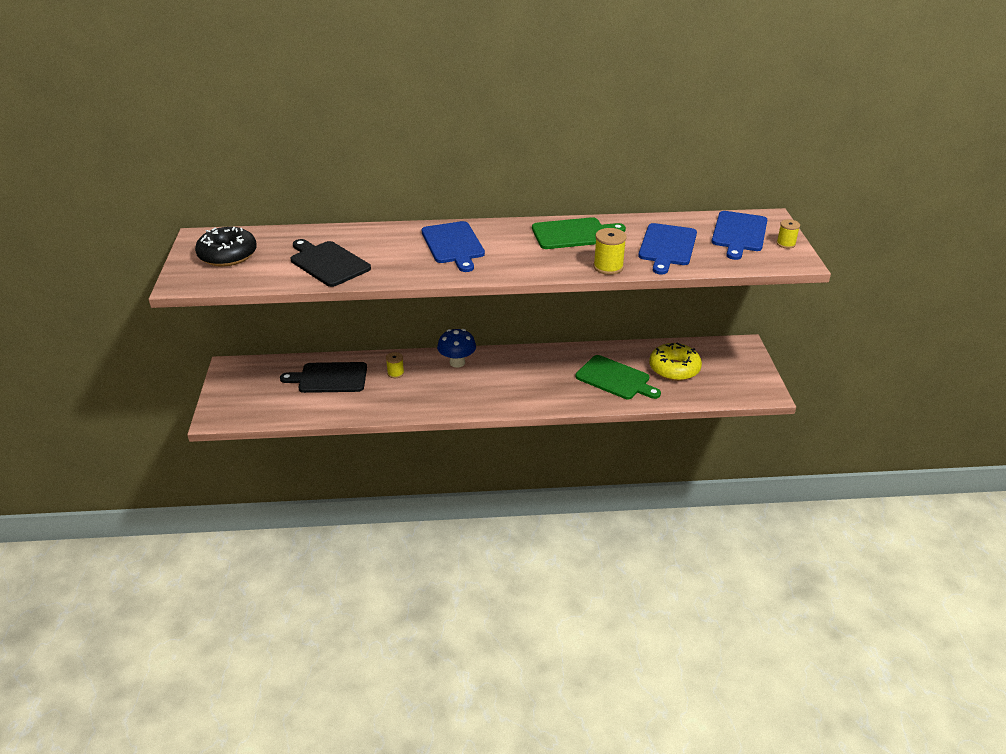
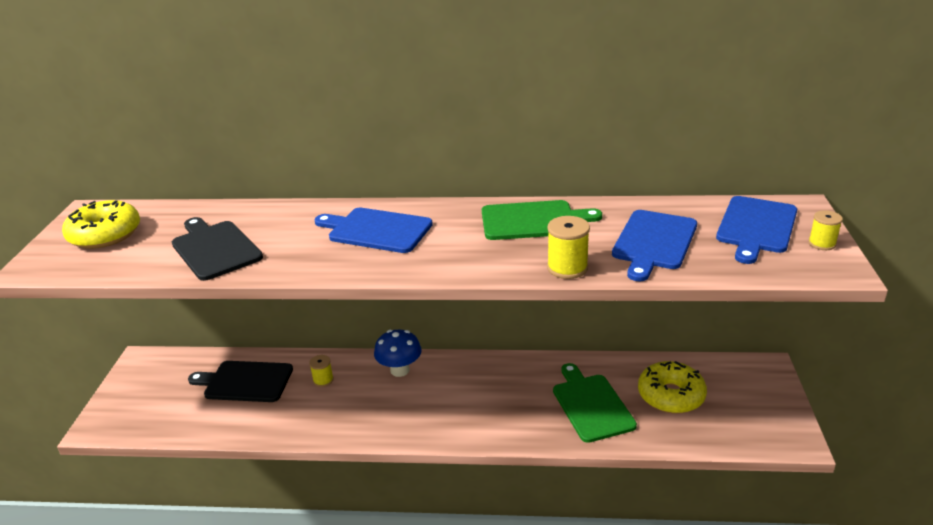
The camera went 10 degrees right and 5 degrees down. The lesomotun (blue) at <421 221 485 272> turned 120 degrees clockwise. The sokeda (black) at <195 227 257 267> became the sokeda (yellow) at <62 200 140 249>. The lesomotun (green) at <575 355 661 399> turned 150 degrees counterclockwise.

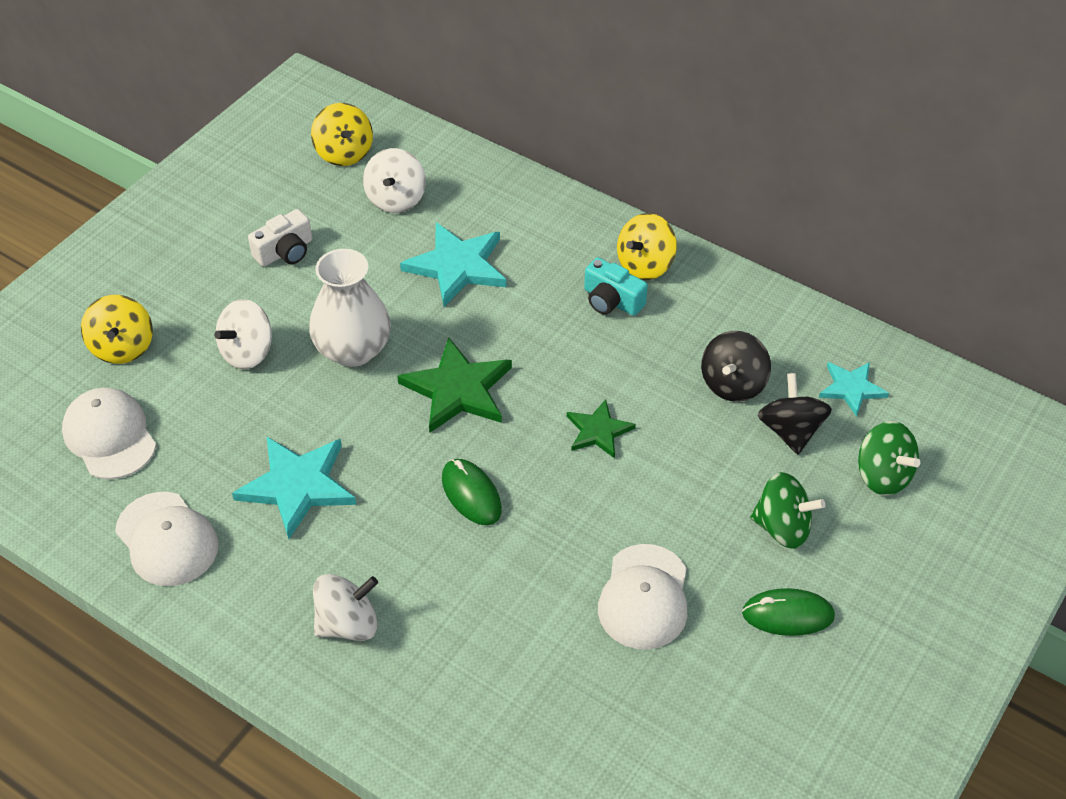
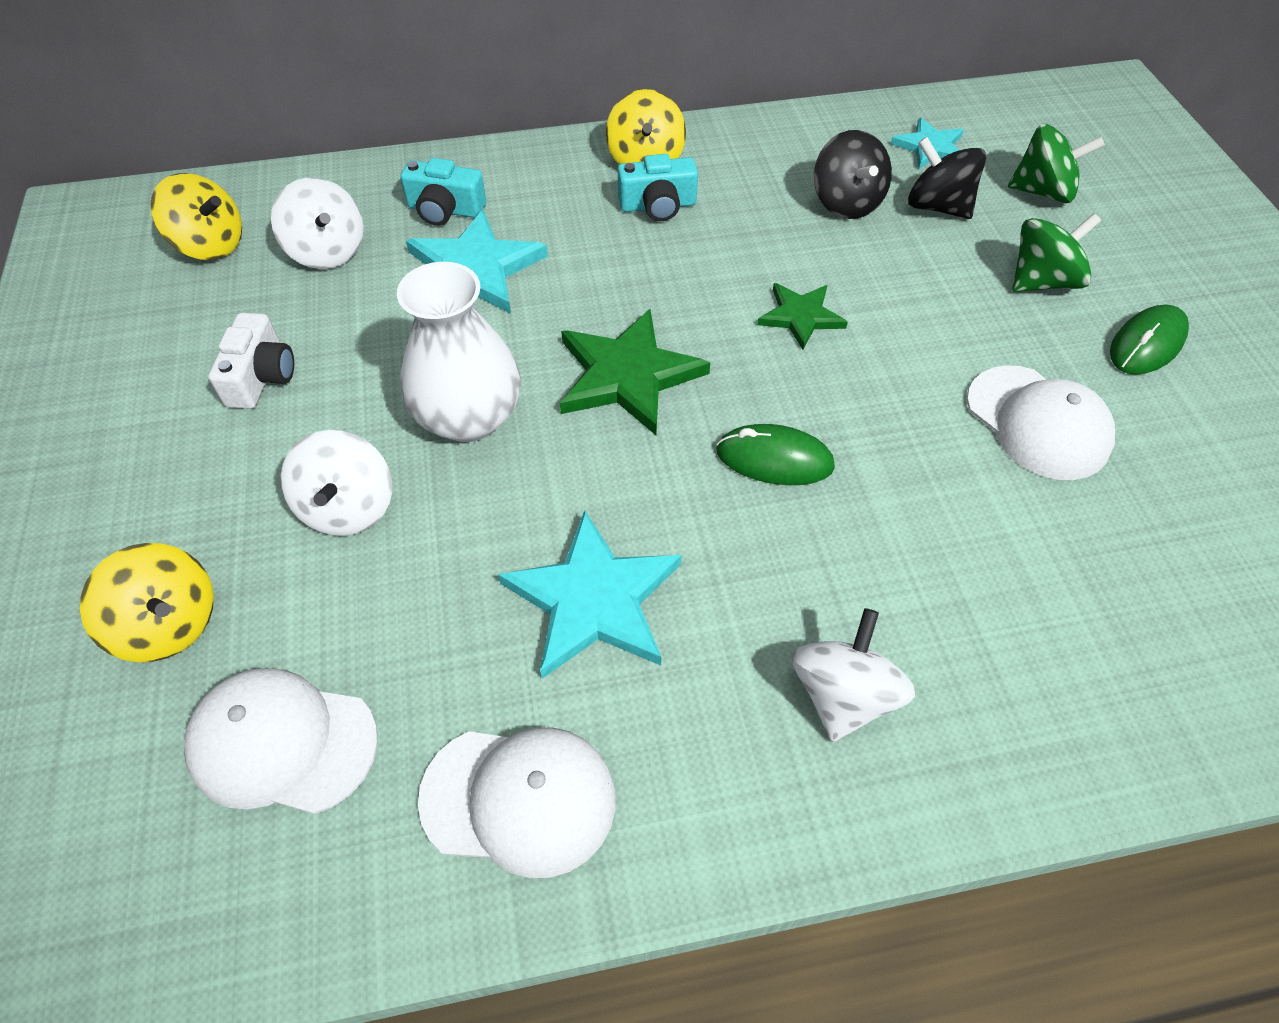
The camera went 45 degrees left and 5 degrees up. The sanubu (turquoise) at <400 158 486 226> appeared.

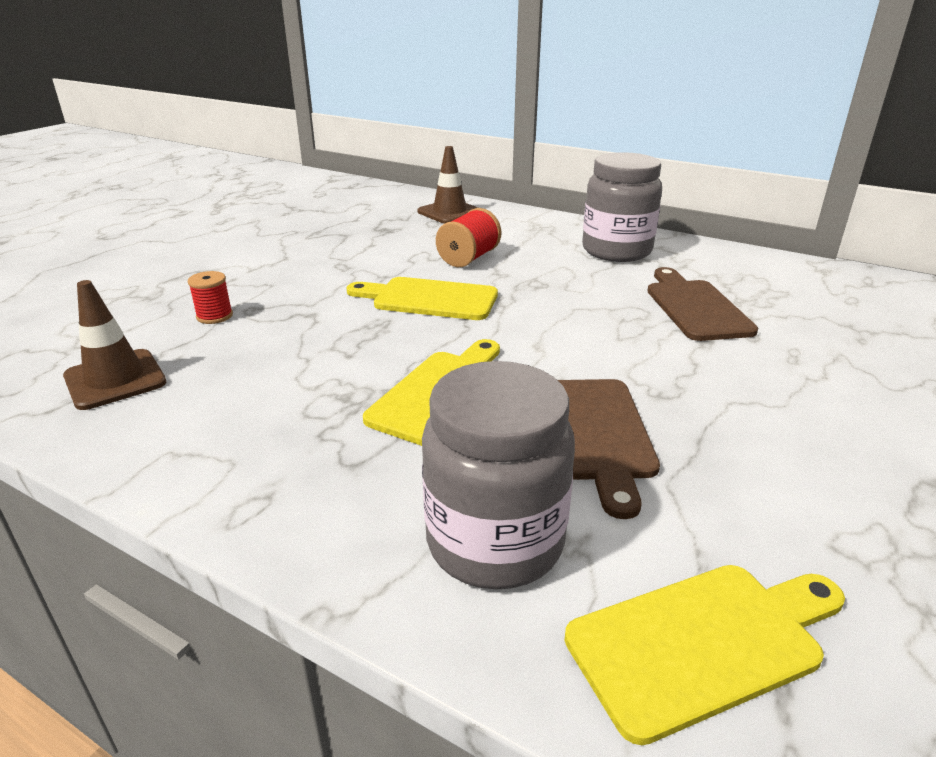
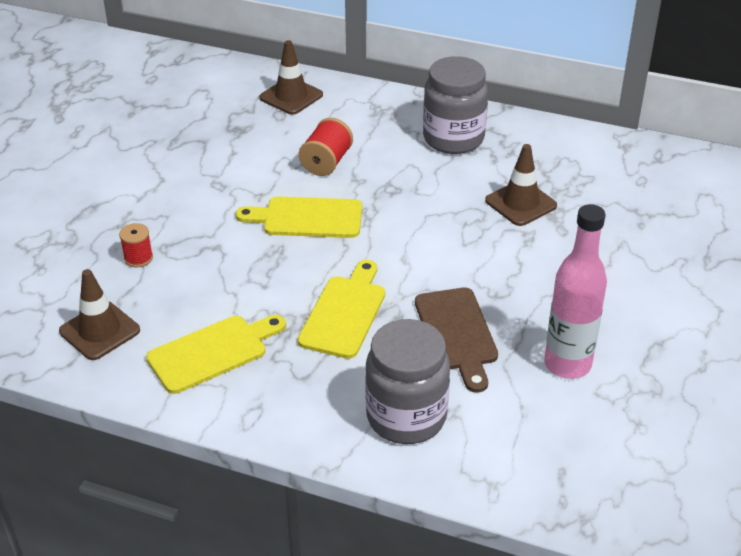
The camera went 10 degrees left and 10 degrees up. The lesomotun (brown) at <647 267 758 341> was replaced by the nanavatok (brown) at <485 144 557 226>. The lesomotun (yellow) moved from <564 565 845 745> to <146 315 286 394>. The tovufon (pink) at <544 204 607 379> appeared.

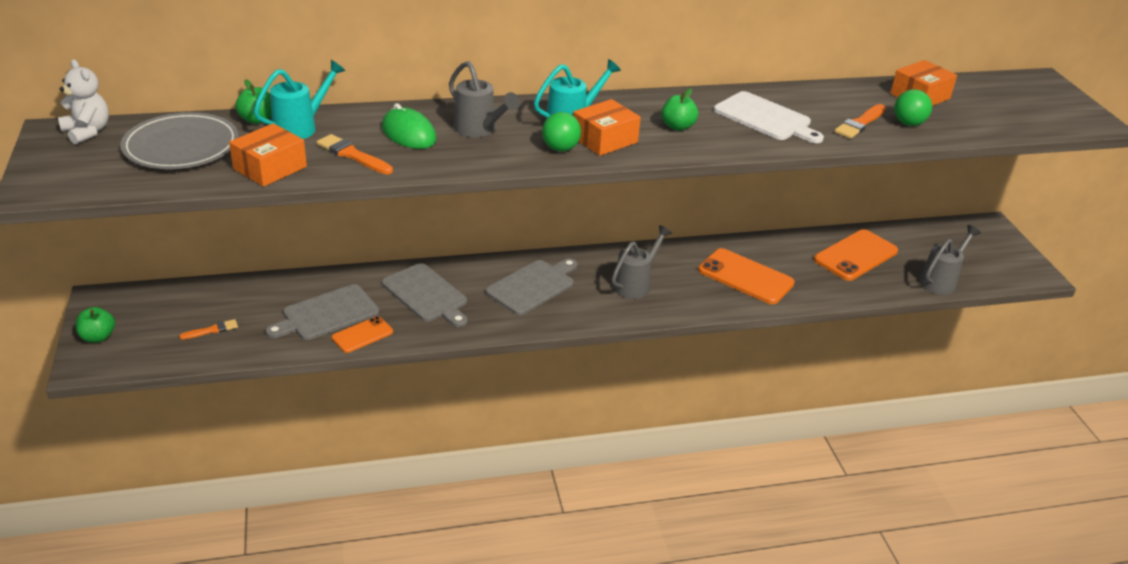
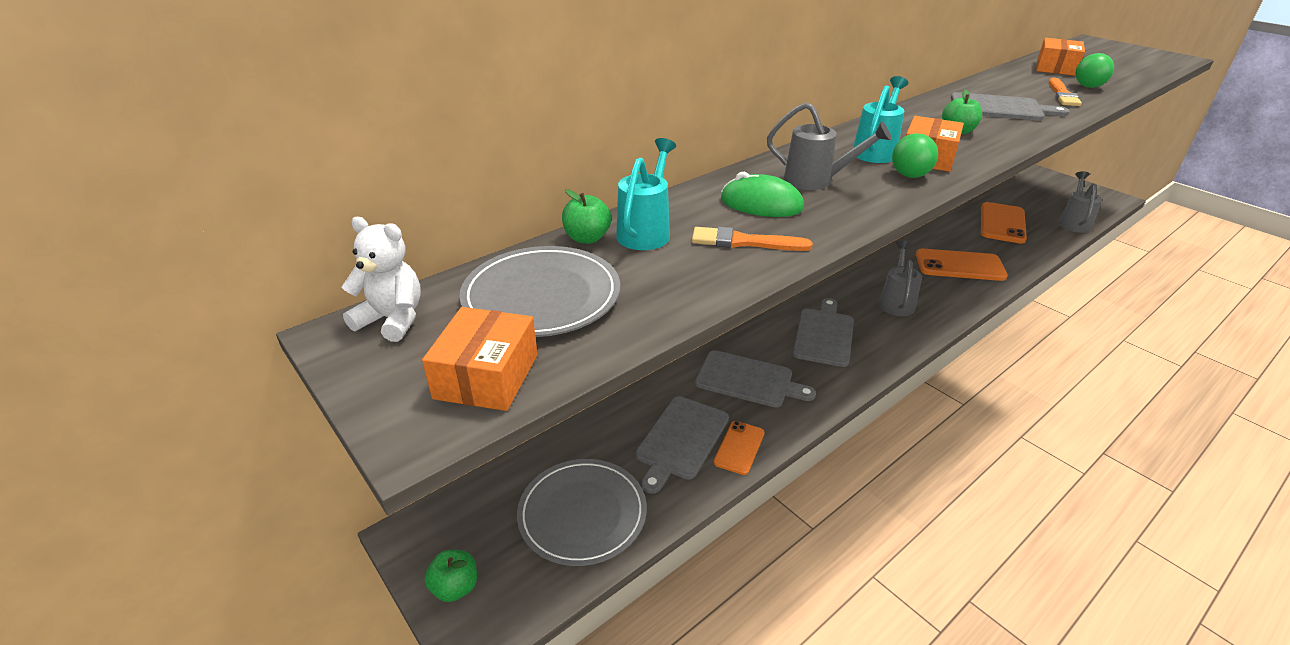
The camera went 25 degrees left and 0 degrees up. The lesomotun (white) at <714 91 824 143> became the lesomotun (grey) at <951 92 1069 120>. The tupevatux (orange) moved from <229 123 307 187> to <422 307 538 411>. The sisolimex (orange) at <179 319 238 340> was replaced by the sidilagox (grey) at <517 459 647 566>.

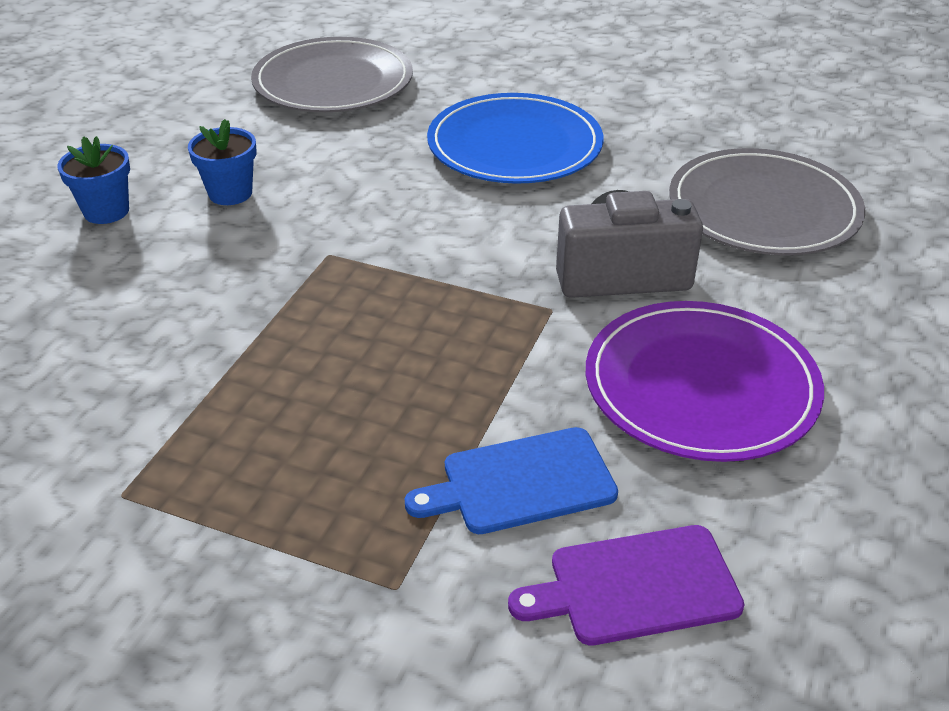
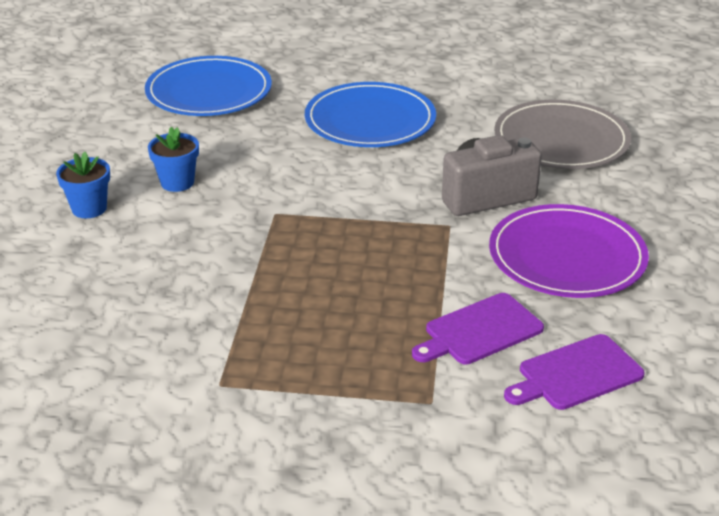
The camera went 15 degrees left and 5 degrees down. The sidilagox (grey) at <251 37 413 112> became the sidilagox (blue) at <145 56 272 116>. The lesomotun (blue) at <405 427 618 534> became the lesomotun (purple) at <412 293 544 364>.

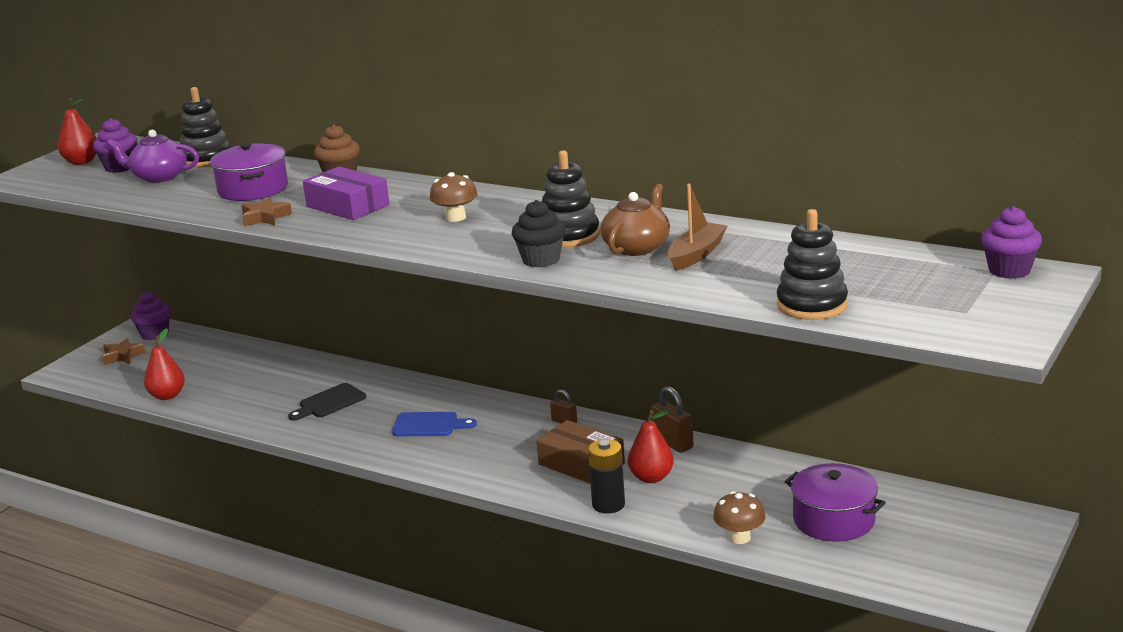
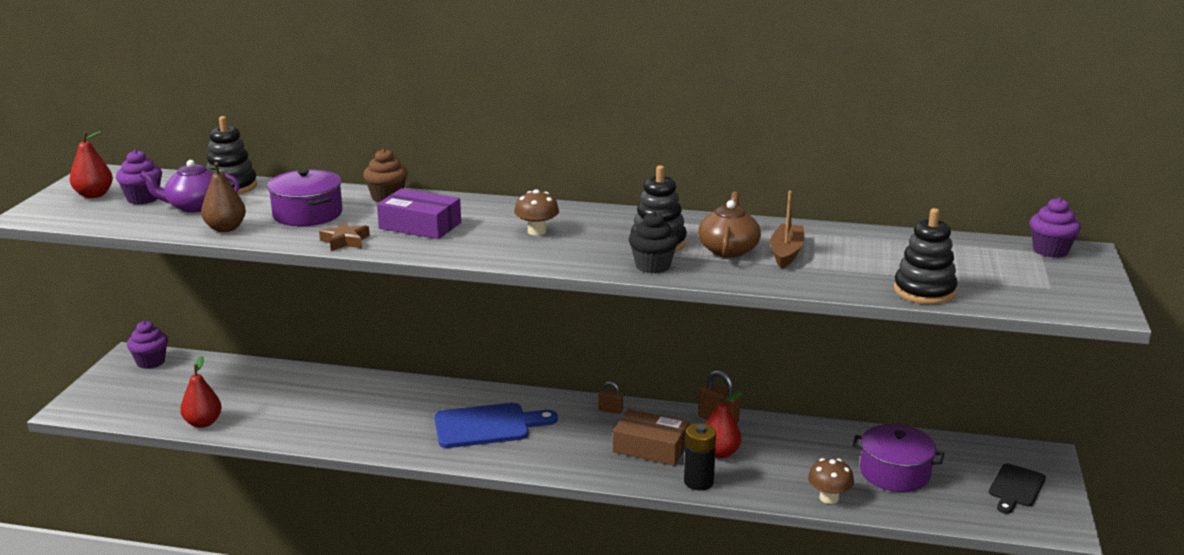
The camera went 20 degrees left and 0 degrees up. The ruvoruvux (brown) at <103 338 146 365> disappeared. The lesomotun (black) moved from <288 383 366 421> to <989 464 1046 514>. The lesomotun (blue) at <392 412 477 436> changed to 1.58 times the size. The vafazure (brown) at <201 162 246 232> appeared.

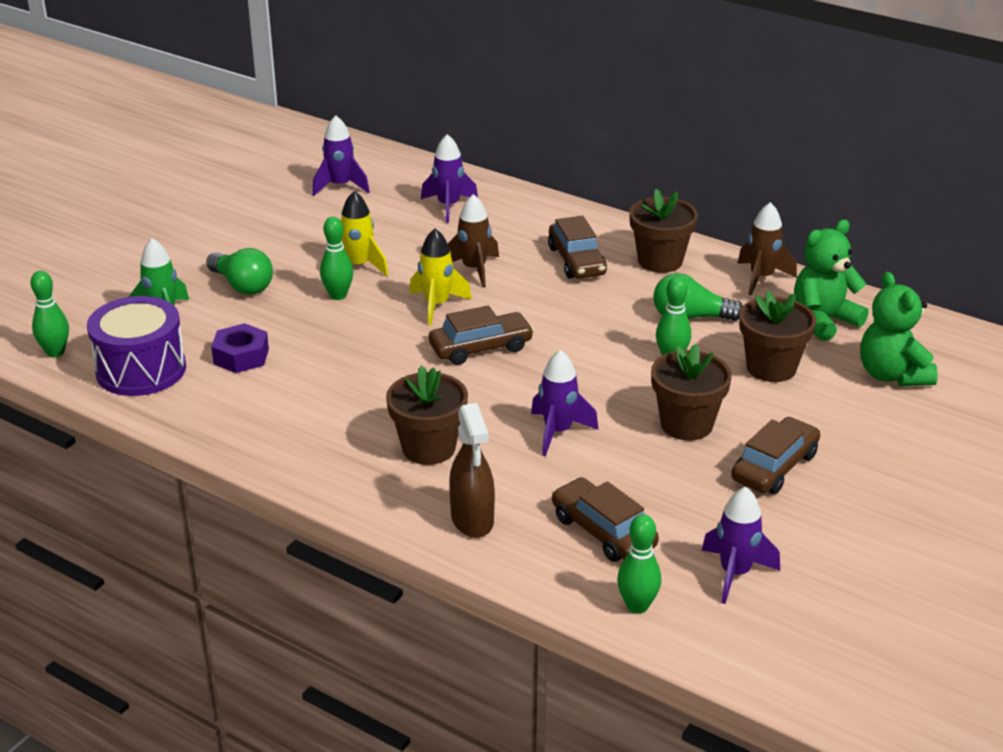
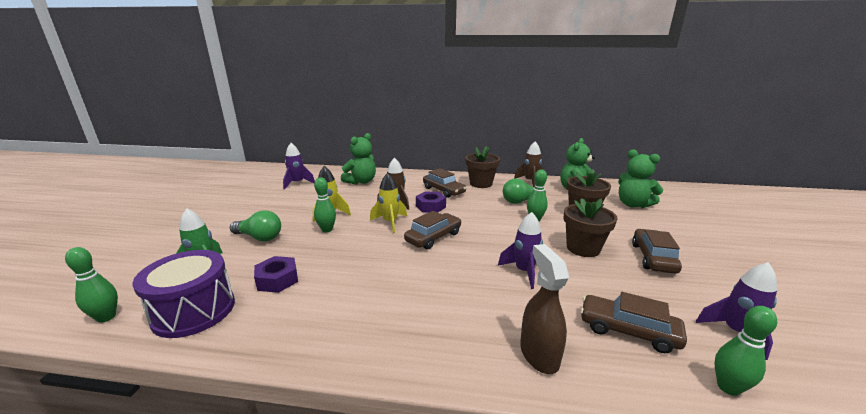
The camera went 25 degrees left and 10 degrees down. The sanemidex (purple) at <421 134 478 223> was replaced by the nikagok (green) at <341 133 376 184>. The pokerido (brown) at <386 365 468 465> disappeared. The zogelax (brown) at <449 403 495 538> turned 150 degrees counterclockwise. The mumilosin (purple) at <416 192 446 213> appeared.

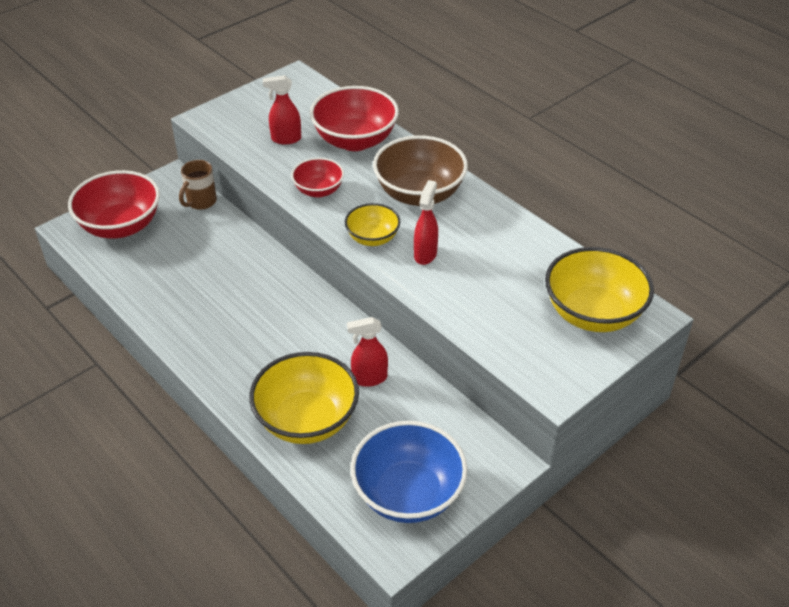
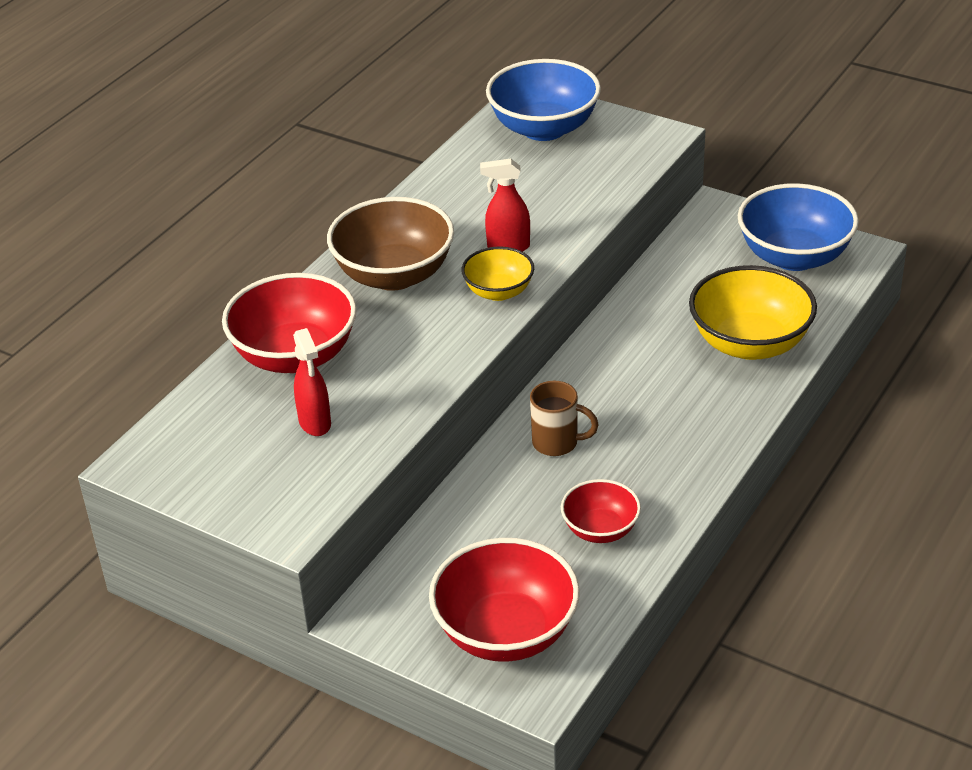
The camera went 105 degrees left and 5 degrees down. The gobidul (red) moved from <291 158 344 197> to <561 479 641 543>. The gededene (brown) moved from <179 160 217 210> to <530 381 599 456>. The gobidul (yellow) at <545 247 654 332> became the gobidul (blue) at <486 59 601 141>. The zogelax (red) at <347 317 388 387> disappeared.

